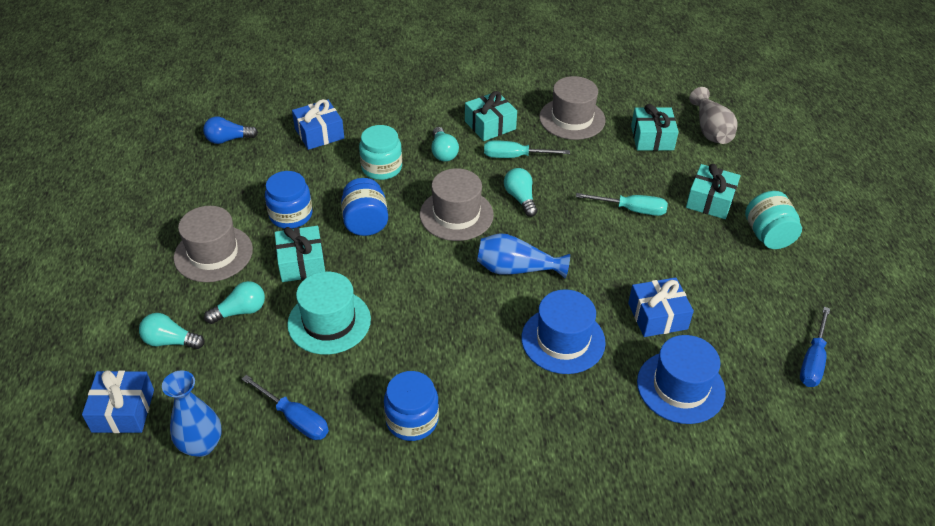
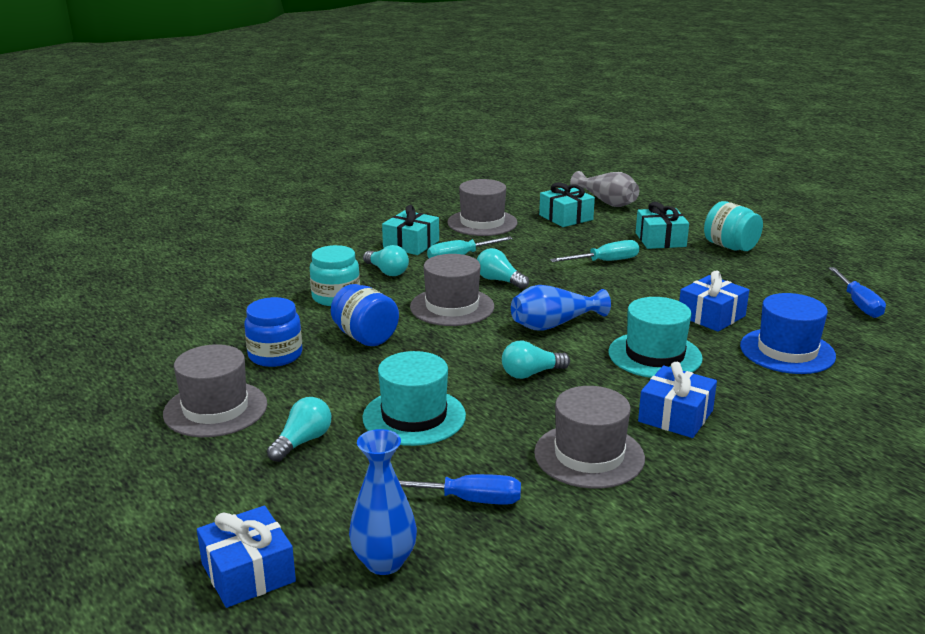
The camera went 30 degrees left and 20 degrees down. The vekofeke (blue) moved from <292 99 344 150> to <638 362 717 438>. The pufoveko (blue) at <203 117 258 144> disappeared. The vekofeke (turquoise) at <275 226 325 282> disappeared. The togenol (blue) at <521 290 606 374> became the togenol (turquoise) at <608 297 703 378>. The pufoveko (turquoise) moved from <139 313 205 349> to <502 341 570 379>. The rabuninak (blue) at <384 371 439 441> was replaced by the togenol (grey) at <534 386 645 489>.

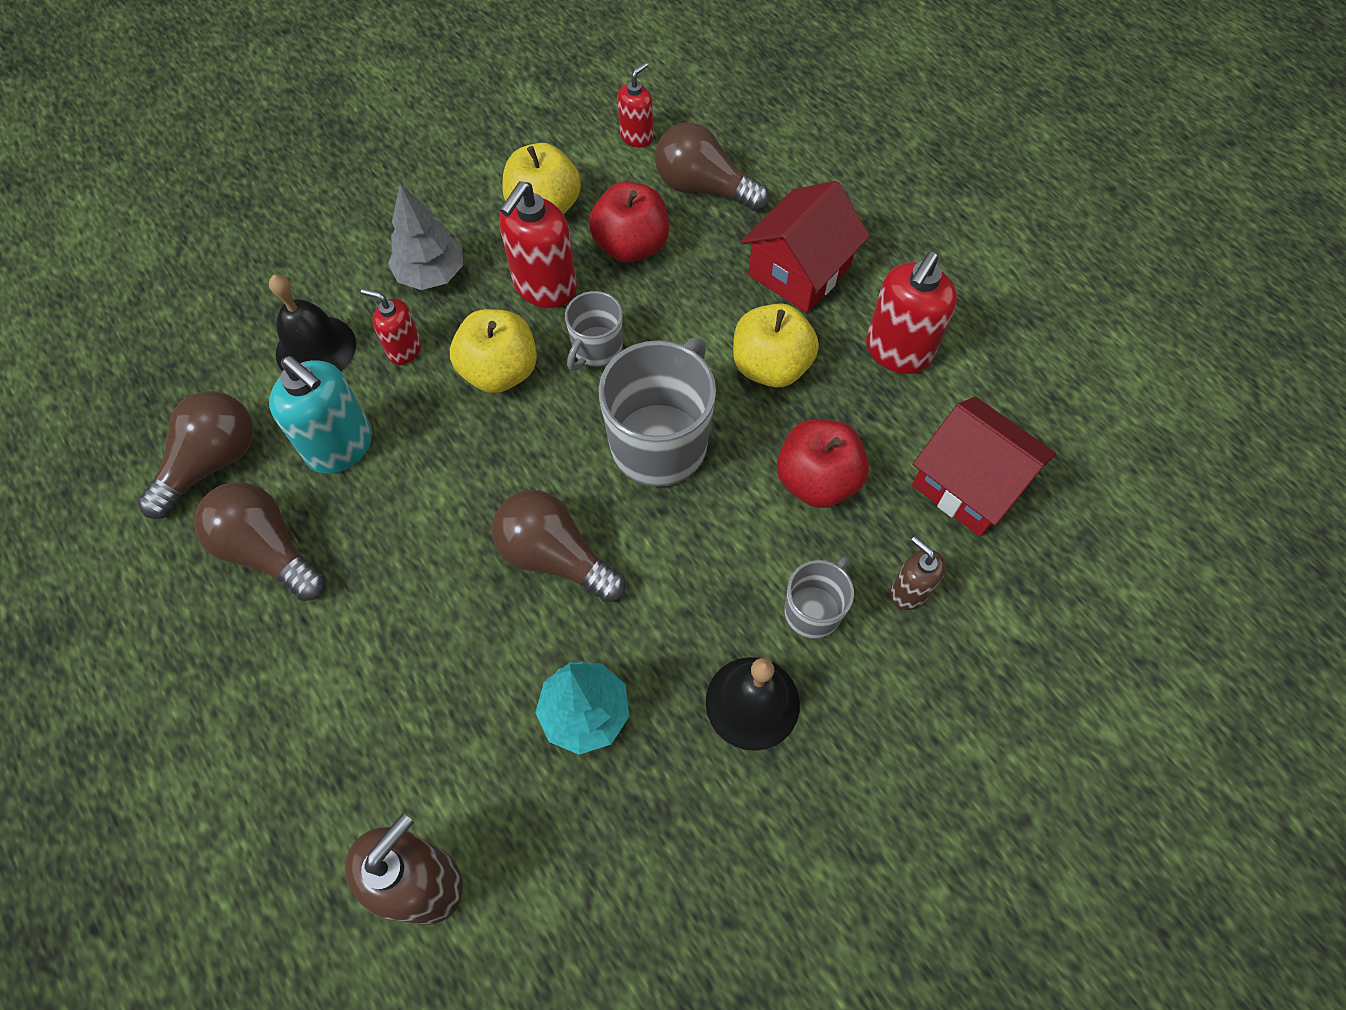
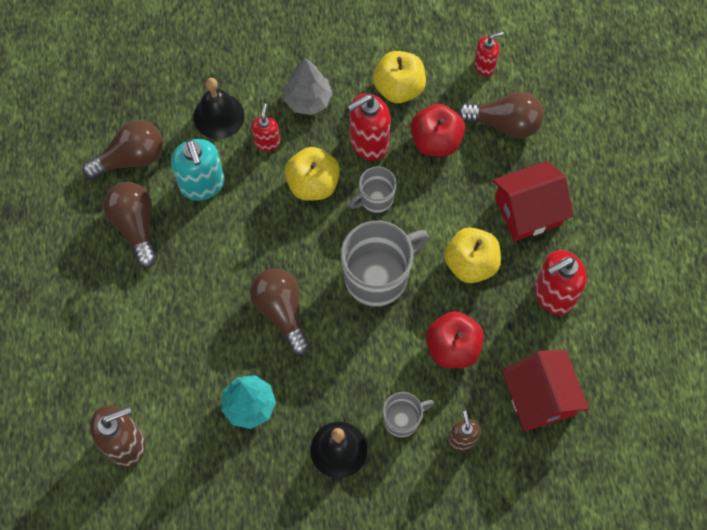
The camera went 30 degrees right and 5 degrees up. The pufoveko (brown) at <655 122 769 211> turned 135 degrees clockwise. The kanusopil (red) at <361 289 421 365> turned 45 degrees clockwise.

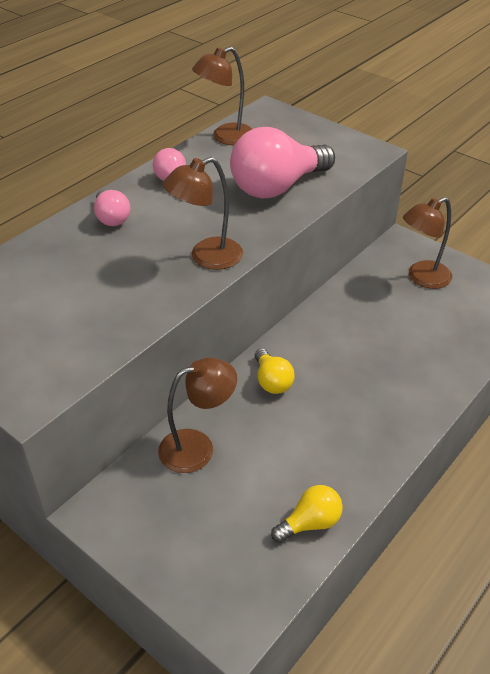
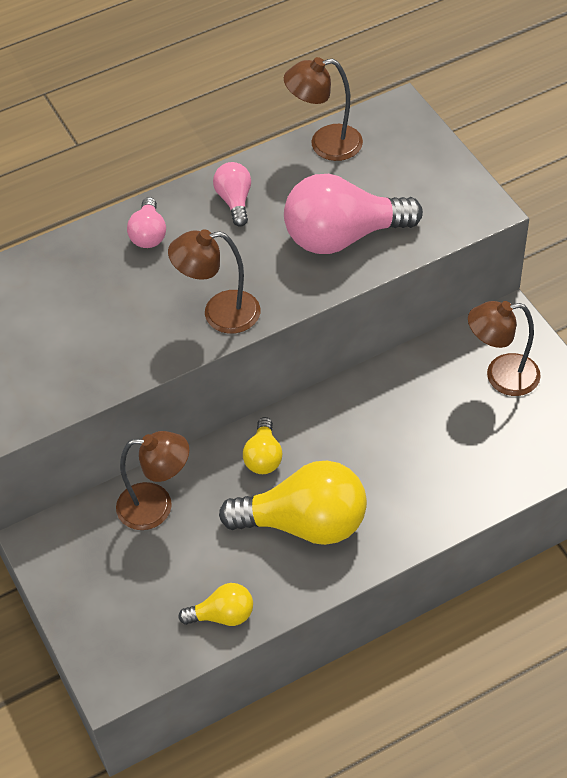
The camera went 25 degrees right and 10 degrees up. The pufoveko (yellow) at <219 461 367 545> appeared.

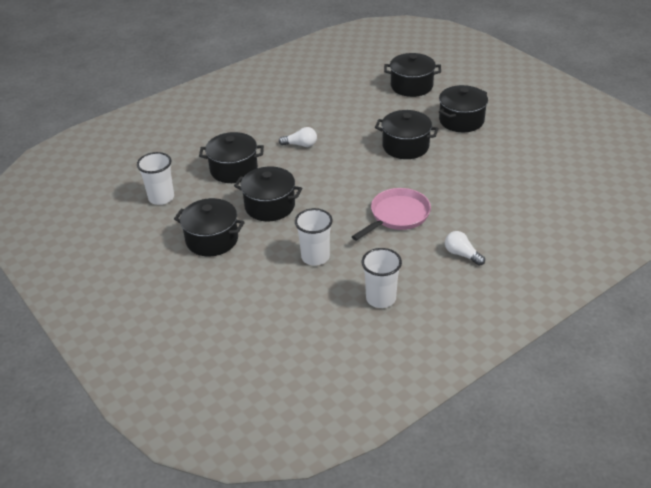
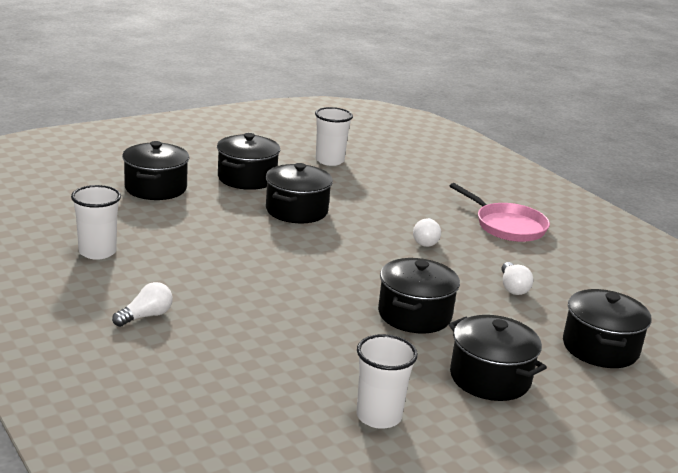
The camera went 90 degrees right and 15 degrees down. The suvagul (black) moved from <199 132 264 183> to <122 141 189 200>. The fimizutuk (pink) moved from <352 188 431 241> to <450 183 550 242>. The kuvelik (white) moved from <295 208 332 266> to <356 334 418 429>. The pufoveko (white) at <501 262 533 295> appeared.

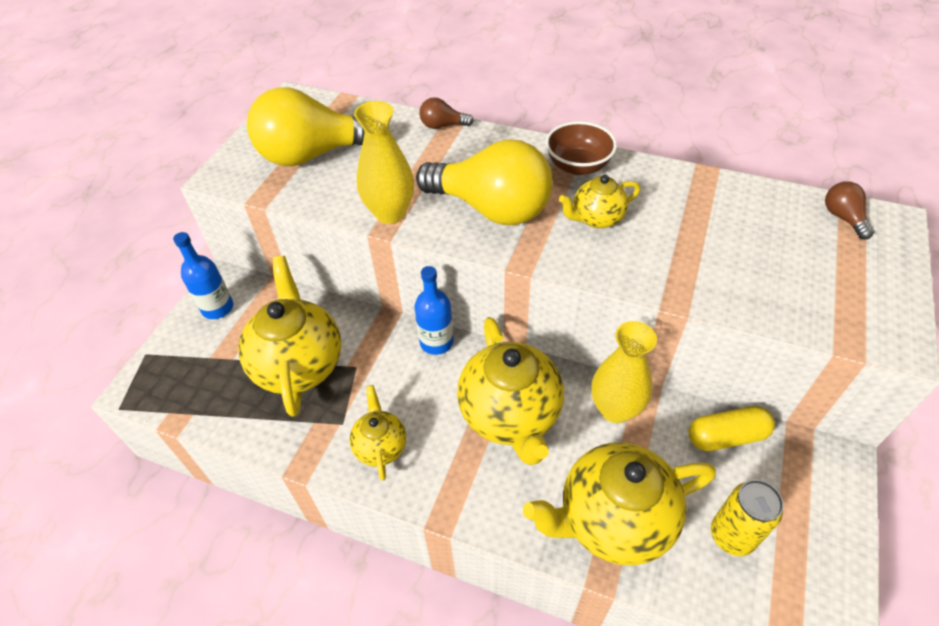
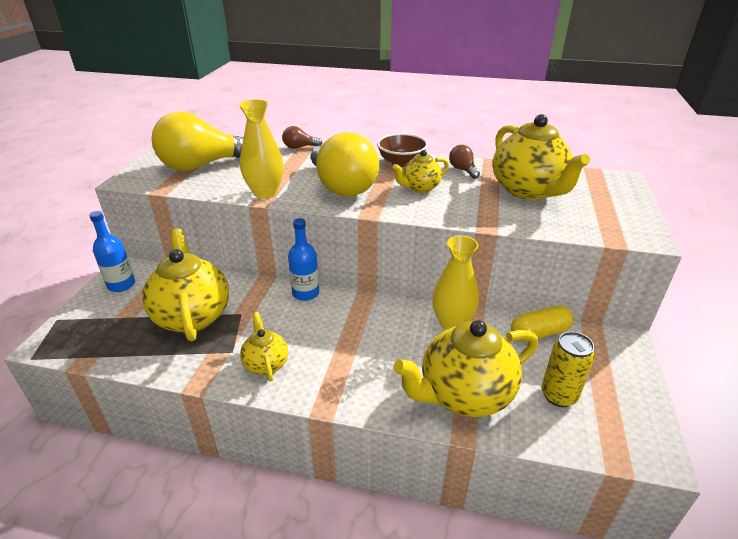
The camera went 10 degrees left and 15 degrees down. The pufoveko (yellow) at <416 140 552 225> turned 45 degrees clockwise. The pufoveko (brown) moved from <825 181 874 240> to <449 145 480 179>. The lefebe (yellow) moved from <457 317 564 465> to <493 114 590 200>.

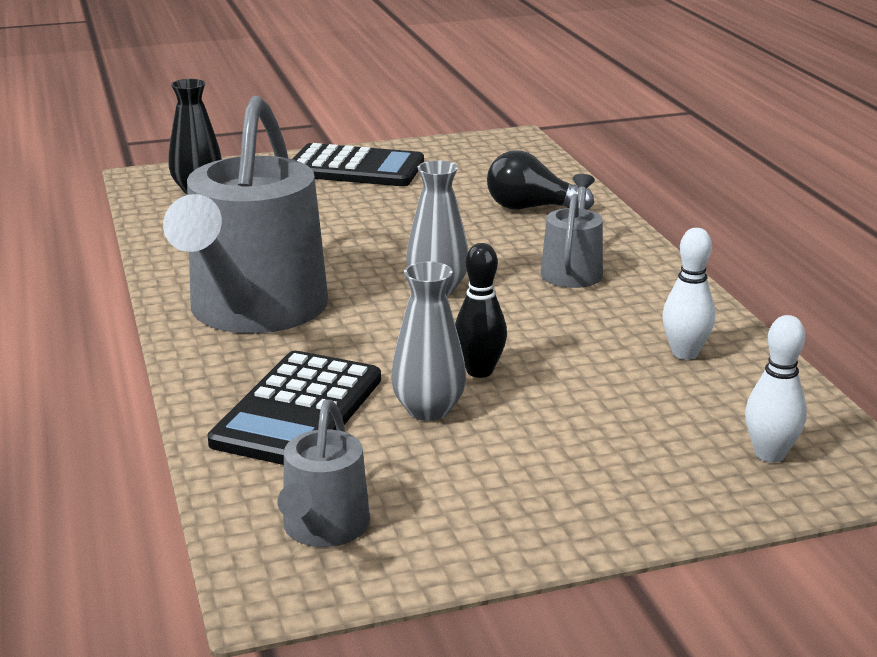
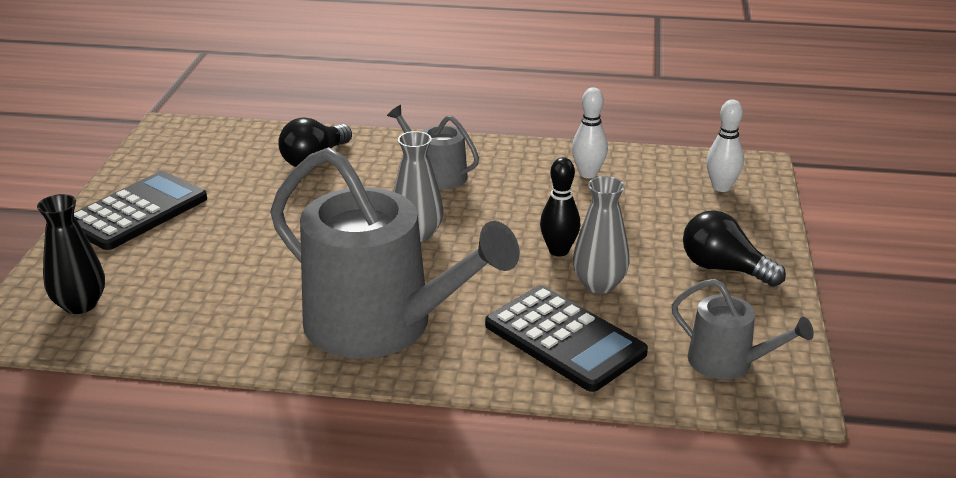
The camera went 65 degrees left and 5 degrees up. The pufoveko (black) at <683 210 786 287> appeared.

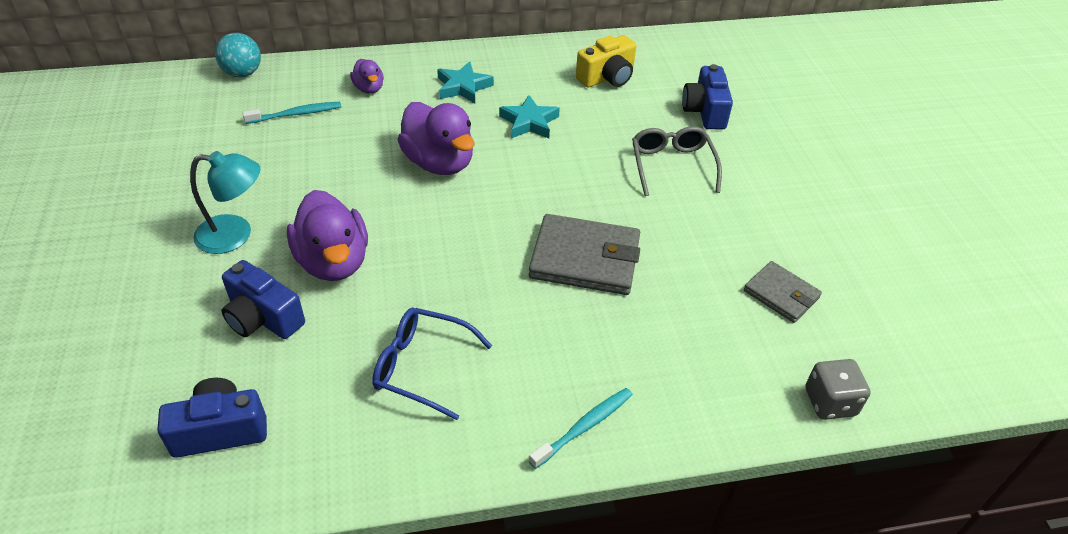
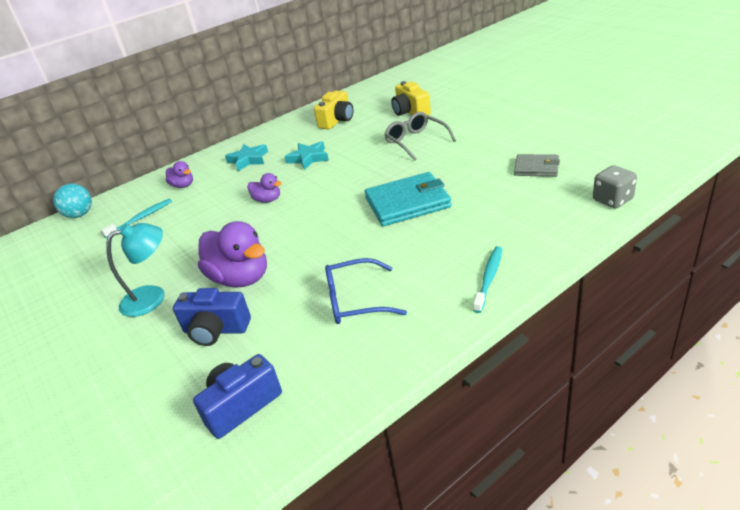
The camera went 20 degrees left and 10 degrees down. The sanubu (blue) at <682 64 733 130> became the sanubu (yellow) at <391 81 431 116>. The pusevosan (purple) at <398 102 475 175> changed to 0.52 times the size. The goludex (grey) at <529 214 640 295> became the goludex (turquoise) at <365 172 452 226>.

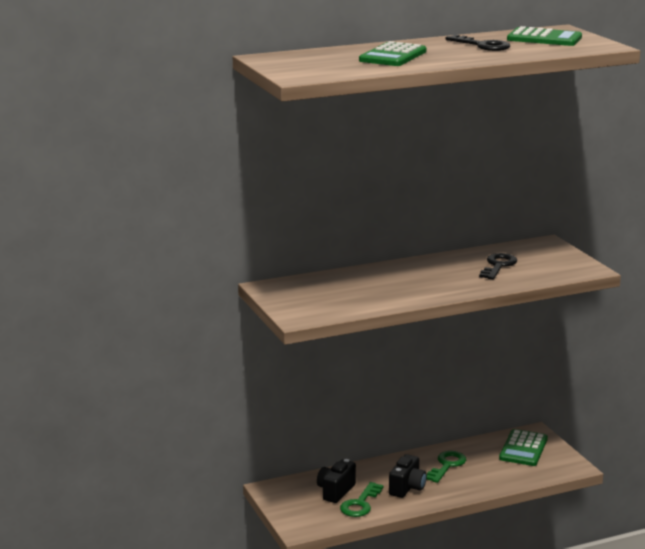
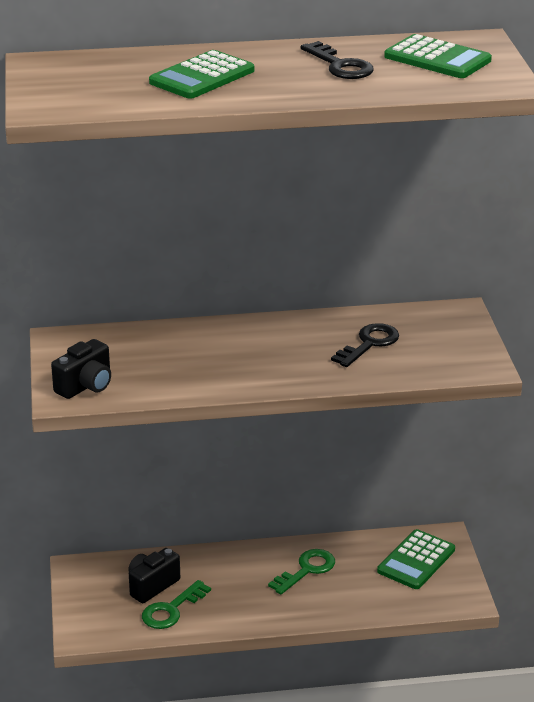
The camera went 15 degrees right and 10 degrees up. The sanubu (black) moved from <389 454 427 498> to <51 339 111 399>.

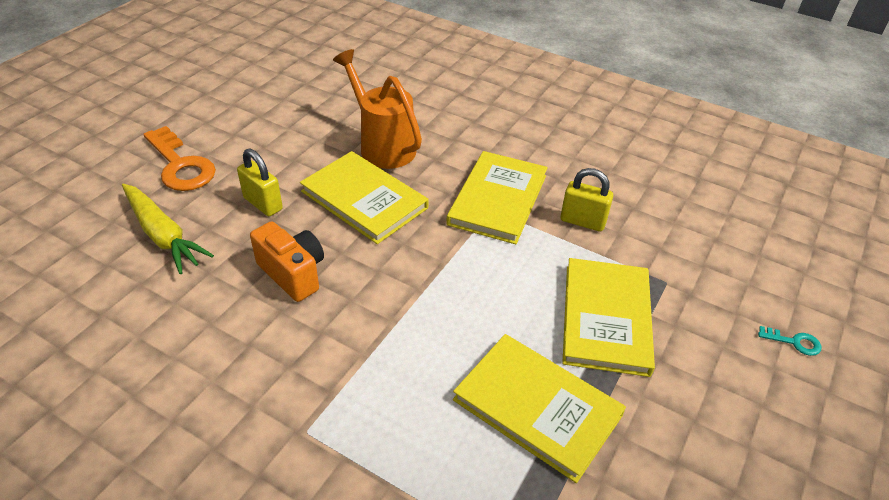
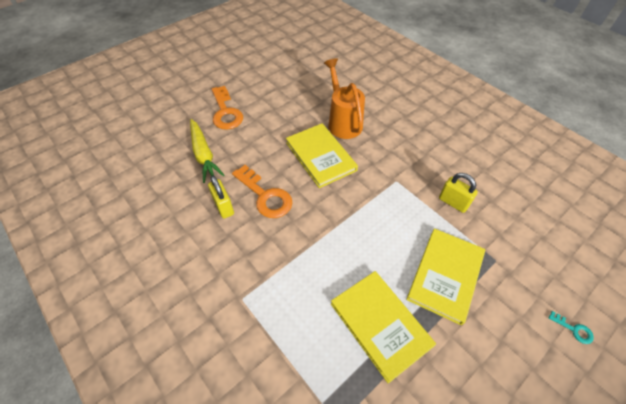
The camera went 20 degrees right and 10 degrees up. The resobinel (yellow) moved from <237 148 283 216> to <208 176 234 219>. The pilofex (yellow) at <446 151 548 244> disappeared. The sanubu (orange) at <250 221 324 302> was replaced by the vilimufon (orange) at <232 165 292 218>.

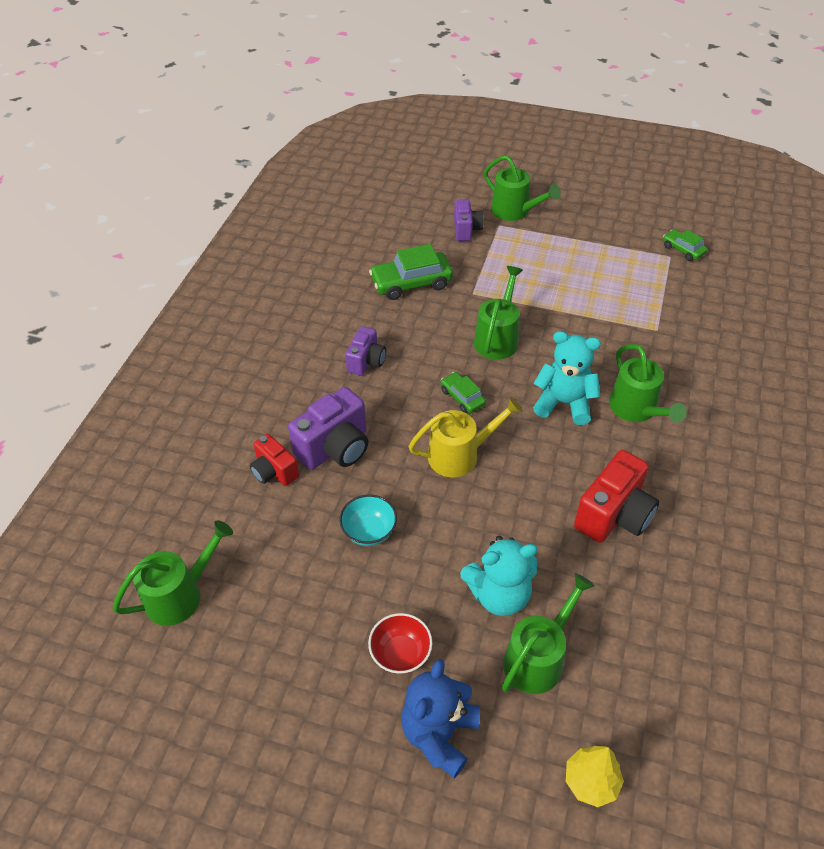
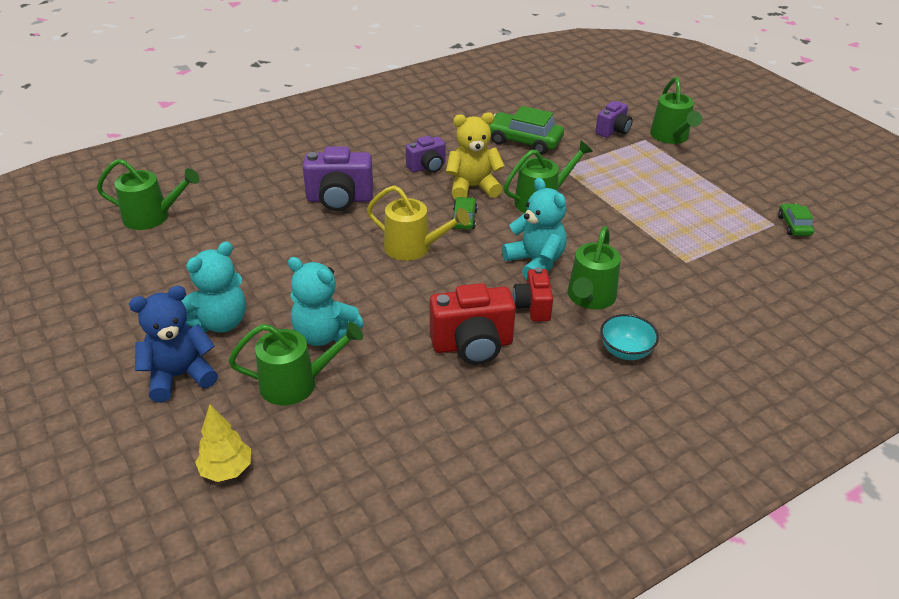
The camera went 40 degrees right and 10 degrees down. The sanubu (red) moved from <250 434 299 486> to <513 267 553 322>. The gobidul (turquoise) moved from <339 495 397 546> to <600 314 659 360>. The gobidul (red) at <368 613 432 674> was replaced by the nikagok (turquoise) at <181 241 246 333>. The nikagok (yellow) at <446 112 505 199> appeared.

